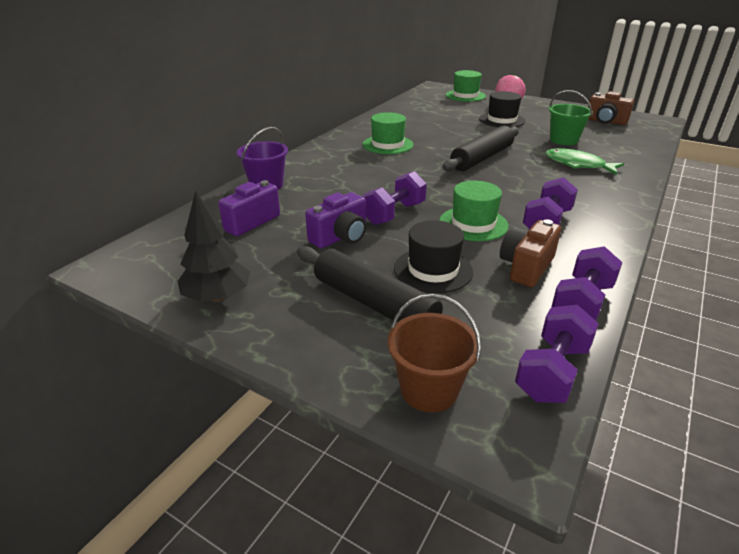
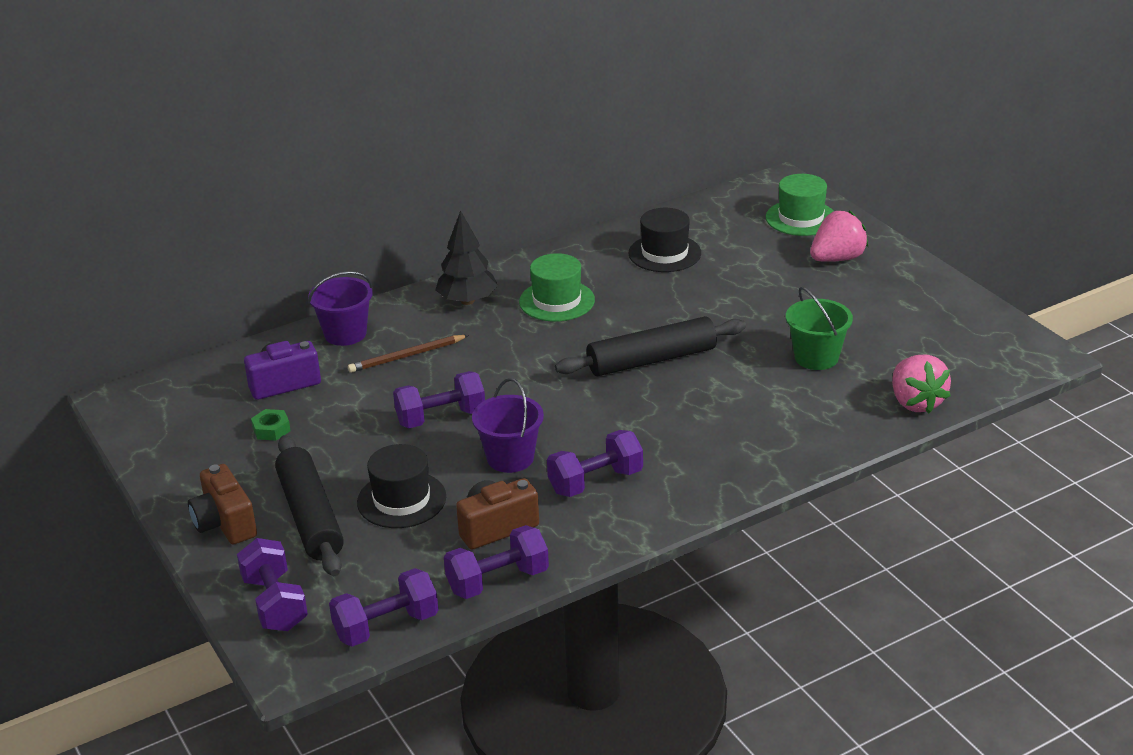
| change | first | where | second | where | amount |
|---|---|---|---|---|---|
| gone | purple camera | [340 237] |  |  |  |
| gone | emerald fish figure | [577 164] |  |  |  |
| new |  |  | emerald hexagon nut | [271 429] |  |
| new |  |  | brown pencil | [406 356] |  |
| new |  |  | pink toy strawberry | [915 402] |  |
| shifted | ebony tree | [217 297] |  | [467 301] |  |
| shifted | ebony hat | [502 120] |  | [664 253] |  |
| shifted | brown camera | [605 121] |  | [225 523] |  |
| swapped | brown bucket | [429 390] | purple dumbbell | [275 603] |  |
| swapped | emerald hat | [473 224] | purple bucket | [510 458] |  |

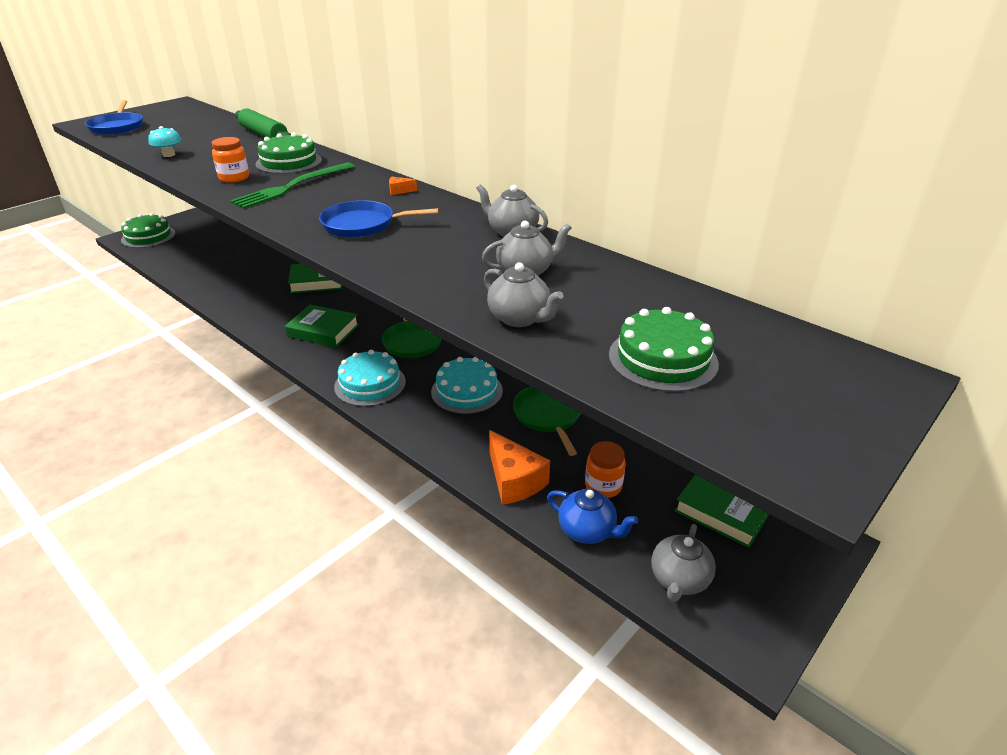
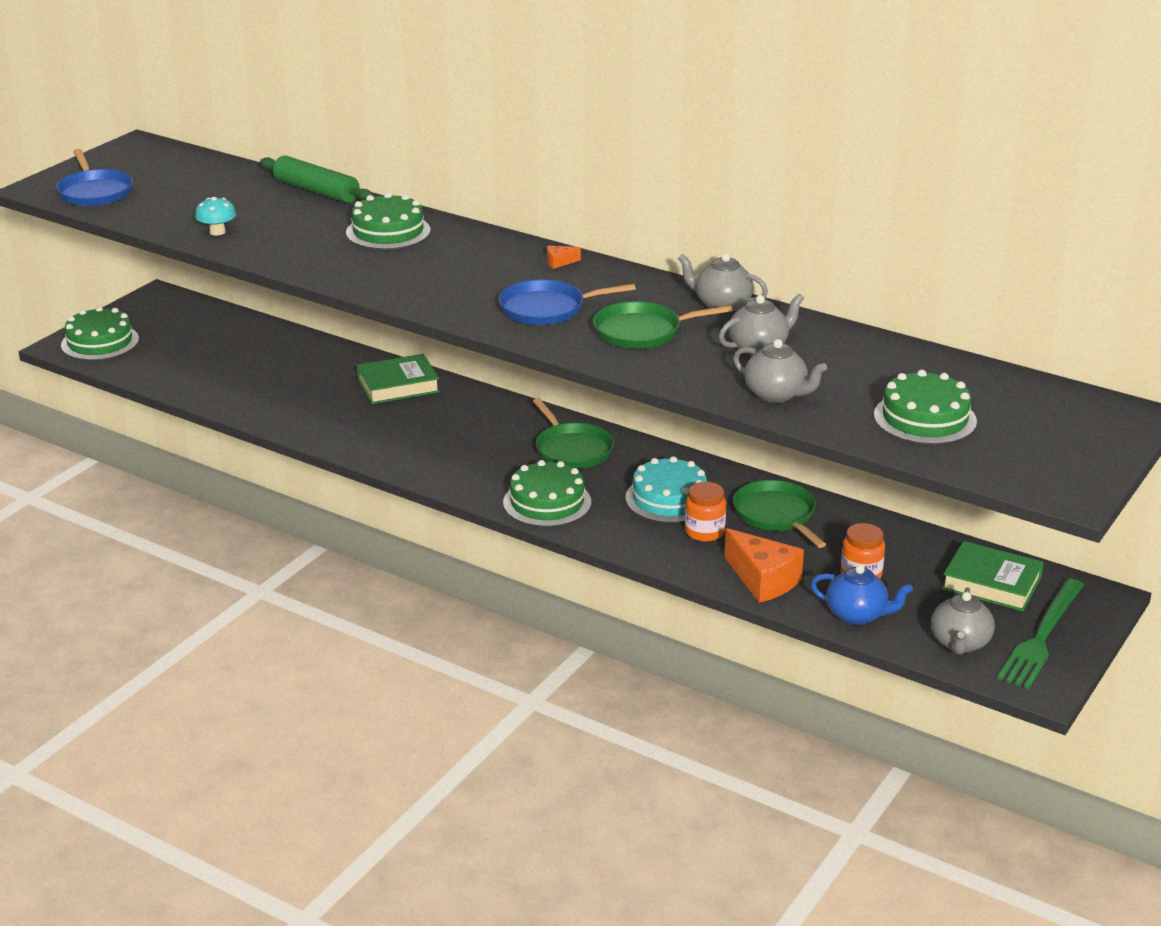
| change | first | where | second | where | amount |
|---|---|---|---|---|---|
| gone | emerald hardcover | [323 330] |  |  |  |
| new |  |  | emerald pan | [642 332] |  |
| shifted | orange-coloured jam jar | [234 178] |  | [704 532] |  |
| shifted | emerald table fork | [292 187] |  | [1042 637] |  |
| repainted | turquoise cake | [370 384] | emerald cake | [547 502] |  |

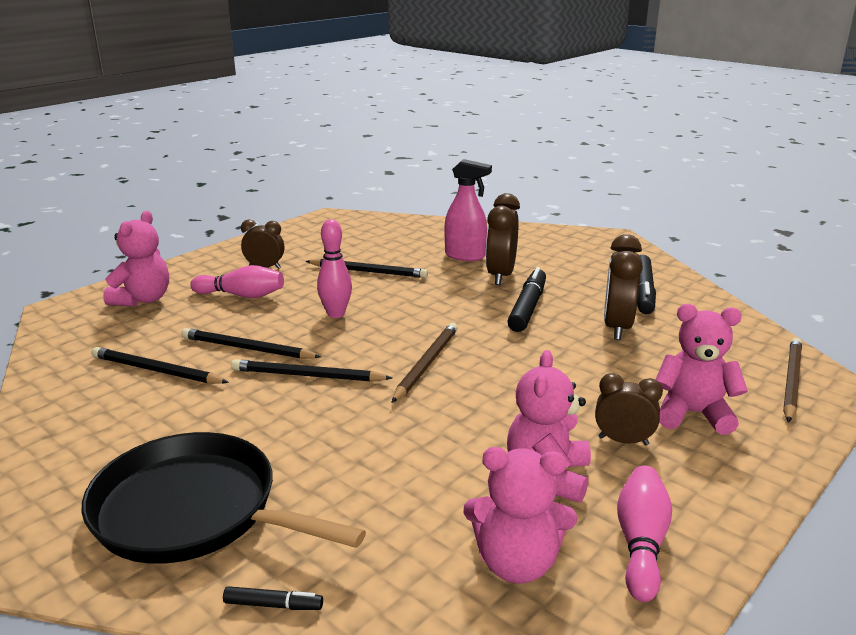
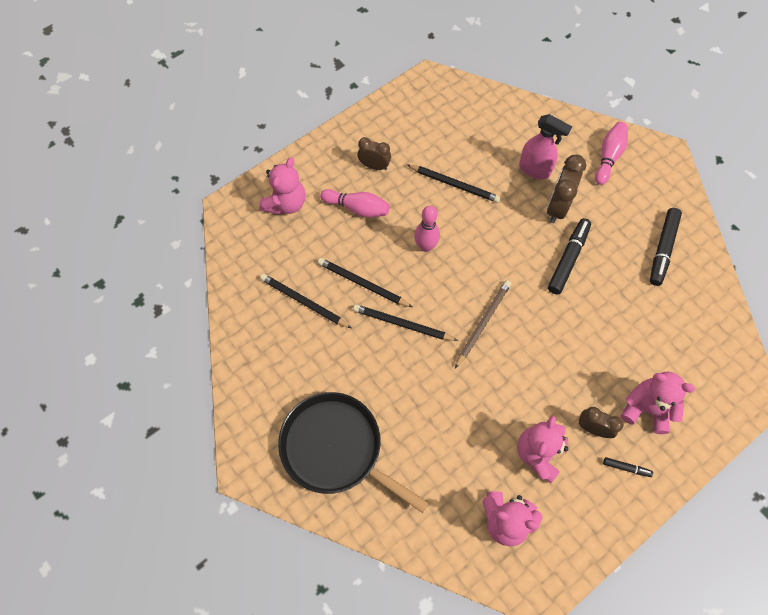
| change | first | where | second | where | amount |
|---|---|---|---|---|---|
| gone | brown clock | [617 327] |  |  |  |
| gone | brown pencil | [791 381] |  |  |  |
| shifted | ebony felt pen | [273 605] |  | [626 468] |  |
| shifted | pink bowling pin | [641 543] |  | [608 157] |  |

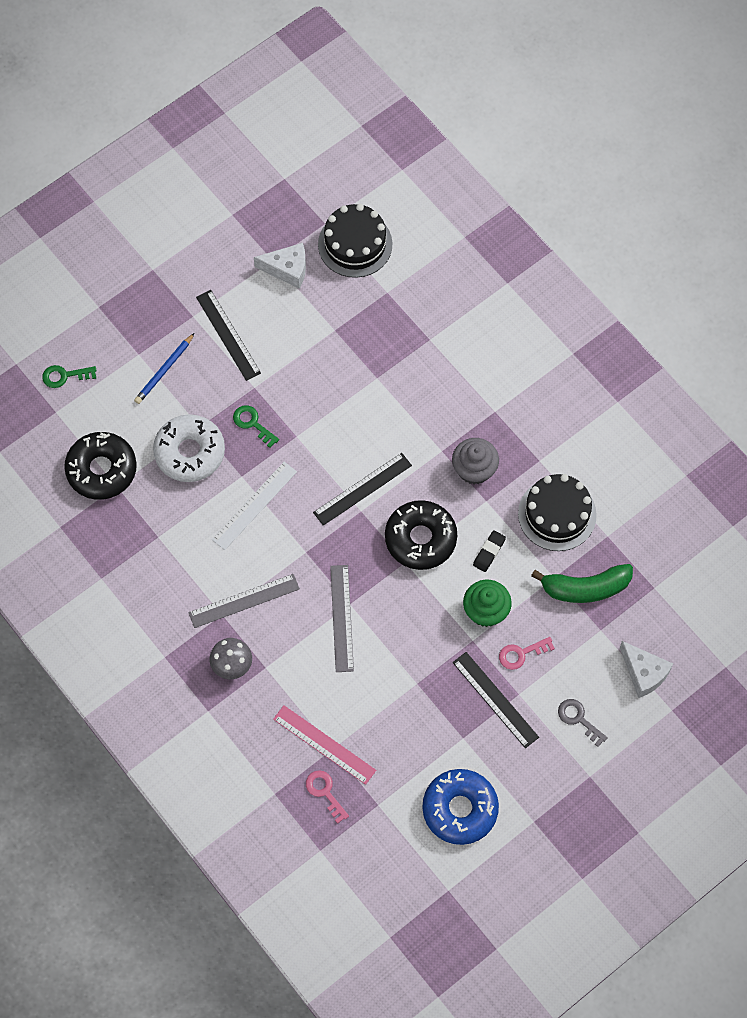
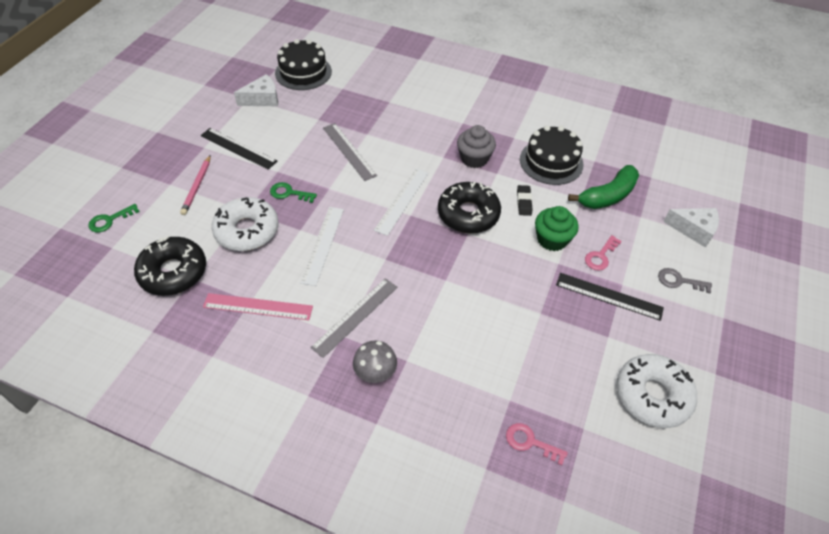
| change | first | where | second | where | amount |
|---|---|---|---|---|---|
| shifted | pink measuring stick | [324 744] |  | [258 306] |  |
| shifted | gray measuring stick | [341 618] |  | [349 151] |  |
| repainted | cobalt pencil | [164 370] | pink pencil | [197 186] |  |
| repainted | ebony measuring stick | [362 489] | white measuring stick | [402 201] |  |
| repainted | cobalt donut | [460 809] | white donut | [652 395] |  |

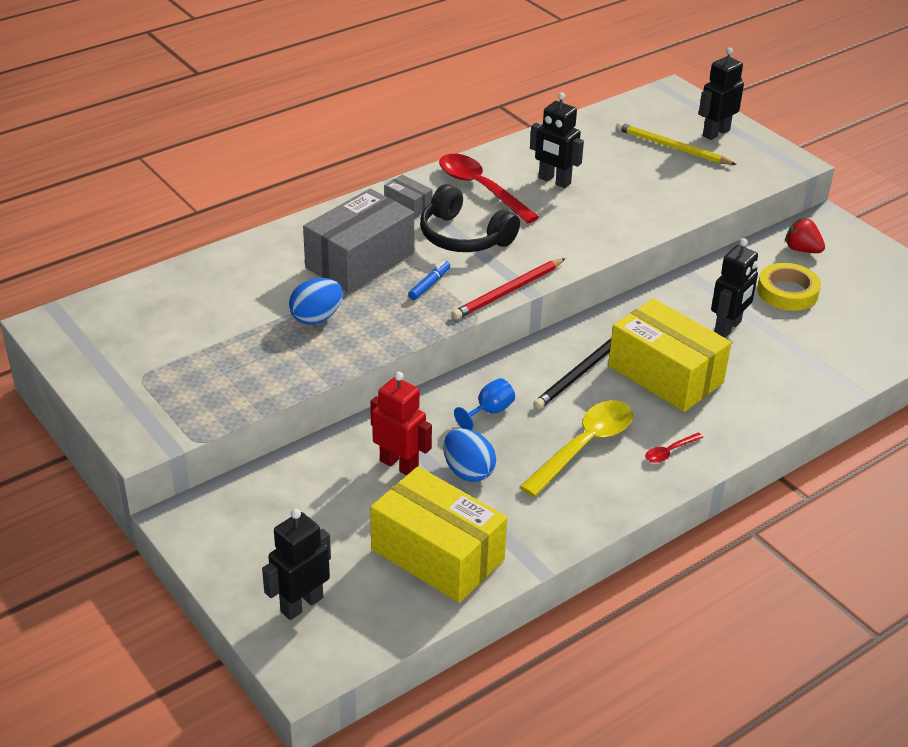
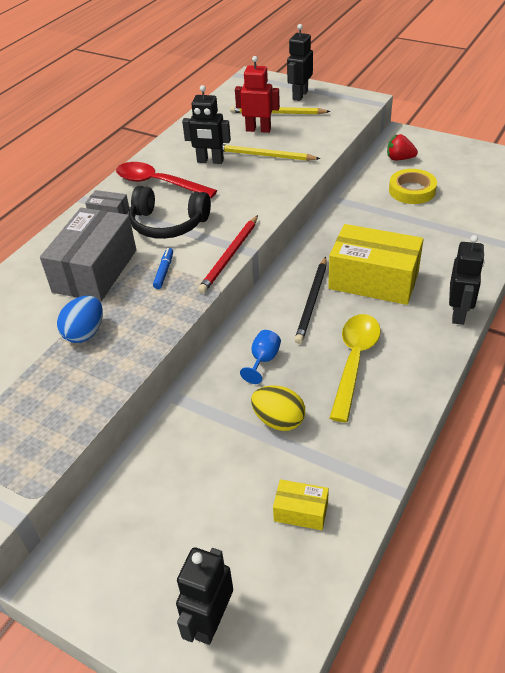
| change | first | where | second | where | amount |
|---|---|---|---|---|---|
| gone | crimson tablespoon | [669 452] |  |  |  |
| new |  |  | yellow pencil | [264 155] |  |
| shifted | crimson robot | [399 465] |  | [258 129] |  |
| shifted | ebony robot | [728 328] |  | [458 313] |  |
| repainted | cobalt toy egg | [468 471] | yellow toy egg | [278 420] |  |
| scaled | yellow parcel | [437 554] |  | [301 512] | x0.46 |

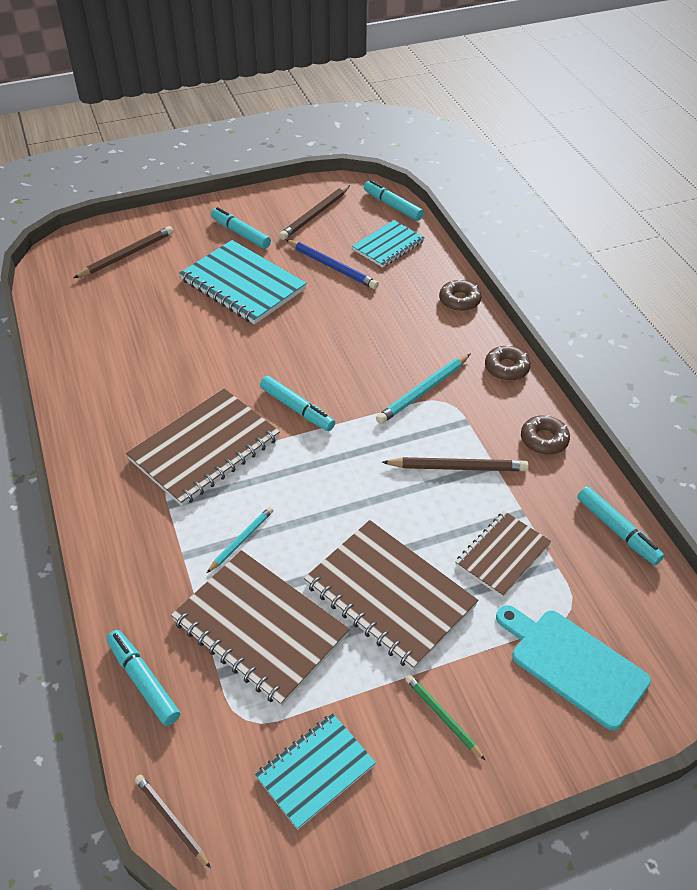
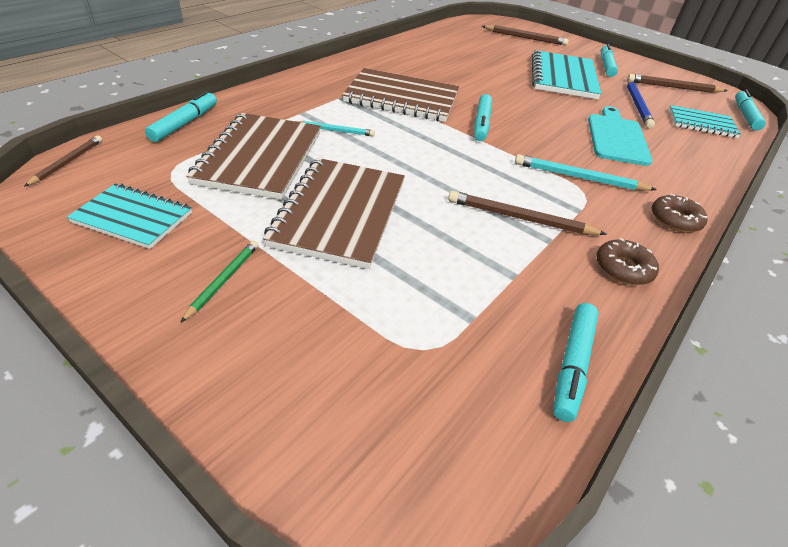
| change | first | where | second | where | amount |
|---|---|---|---|---|---|
| gone | brown donut | [459 300] |  |  |  |
| gone | brown exercise book | [502 555] |  |  |  |
| shifted | turquoise cutting board | [574 664] |  | [616 137] |  |
| rotated | brown pencil | [458 467] |  | [520 218] | 135 degrees clockwise |

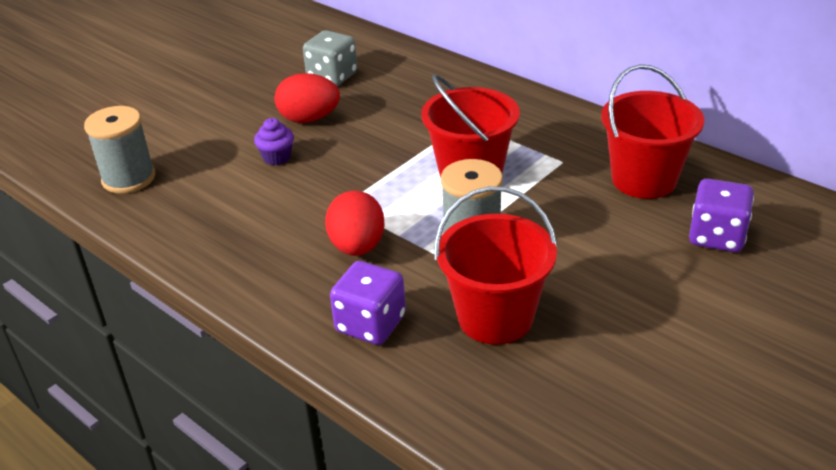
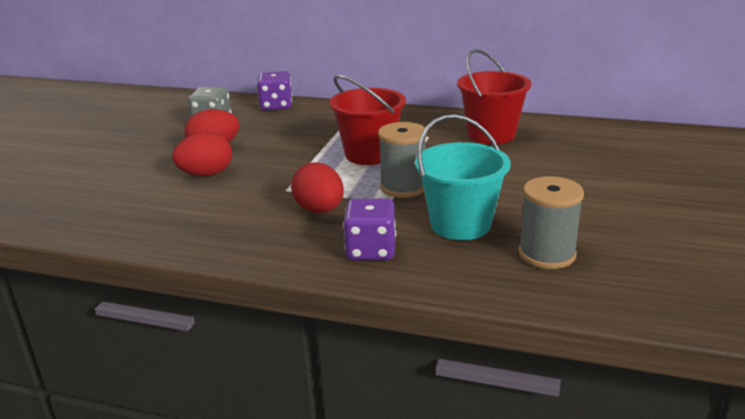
| change | first | where | second | where | amount |
|---|---|---|---|---|---|
| shifted | gray reel of thread | [129 178] |  | [547 254] |  |
| shifted | purple die | [716 236] |  | [276 106] |  |
| swapped | purple fairy cake | [277 157] | crimson toy egg | [206 174] |  |
| repainted | crimson bucket | [495 317] | turquoise bucket | [460 224] |  |

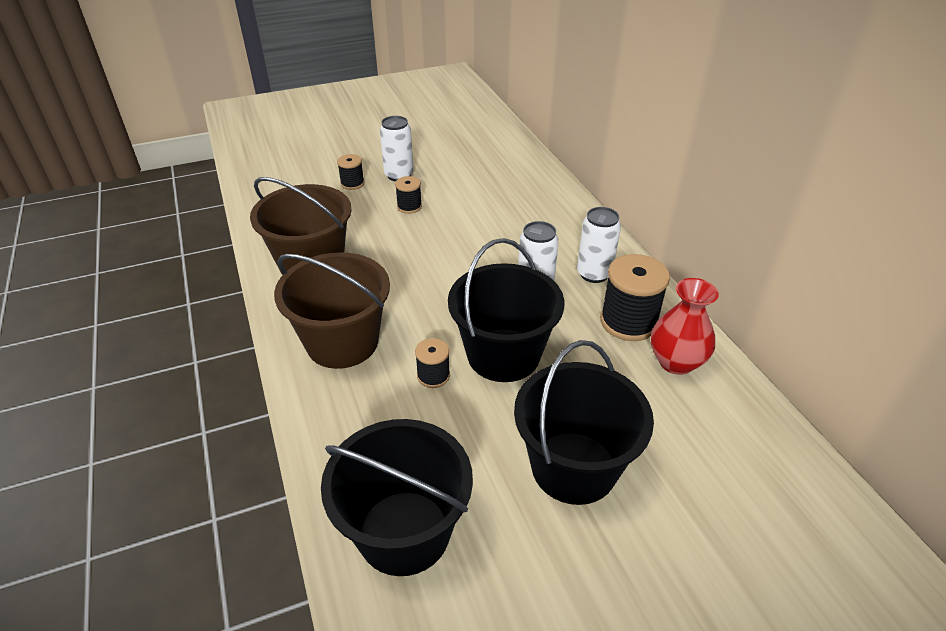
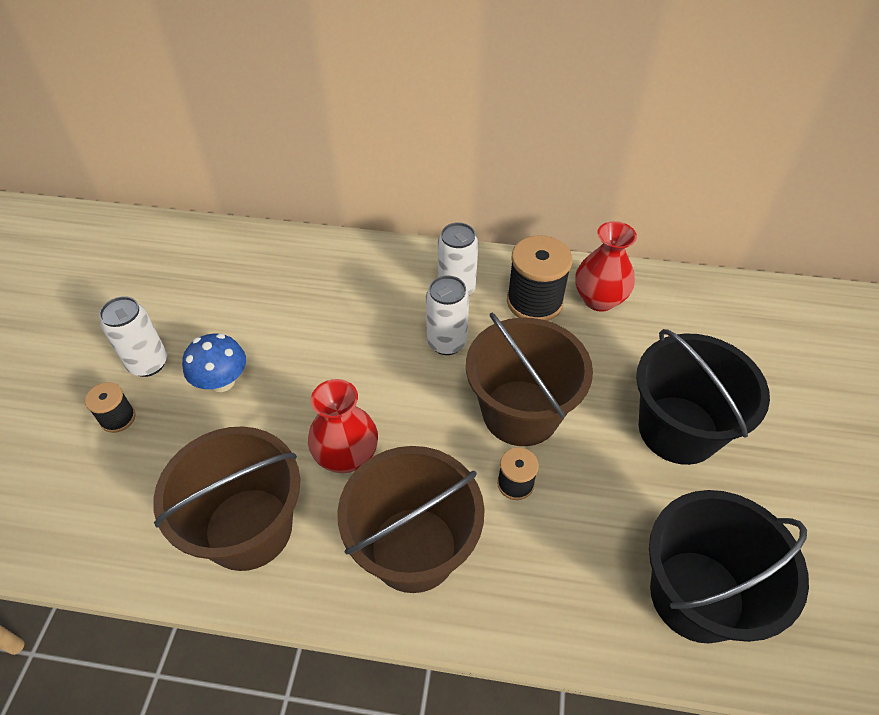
| change | first | where | second | where | amount |
|---|---|---|---|---|---|
| new |  |  | crimson vase | [346 456] |  |
| swapped | ebony reel of thread | [409 207] | cobalt toadstool | [222 381] |  |
| repainted | ebony bucket | [503 355] | brown bucket | [521 412] |  |

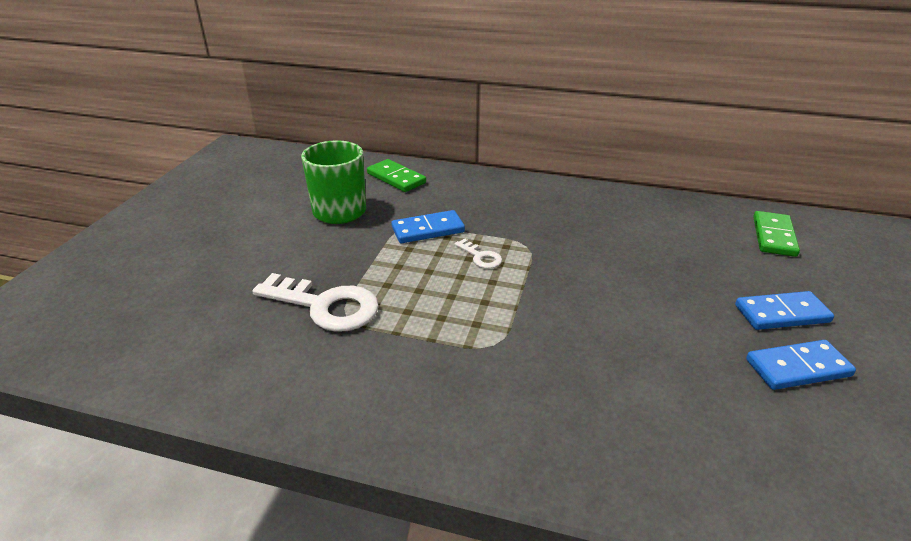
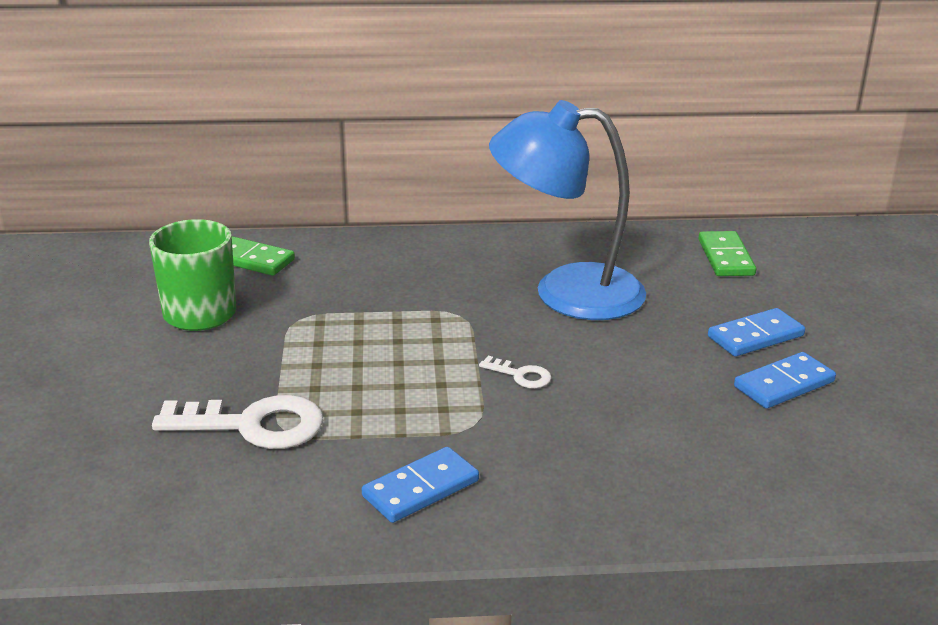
| change | first | where | second | where | amount |
|---|---|---|---|---|---|
| new |  |  | cobalt desk lamp | [566 292] |  |
| shifted | cobalt domino tile | [428 230] |  | [421 489] |  |
| shifted | white key | [480 257] |  | [520 375] |  |

